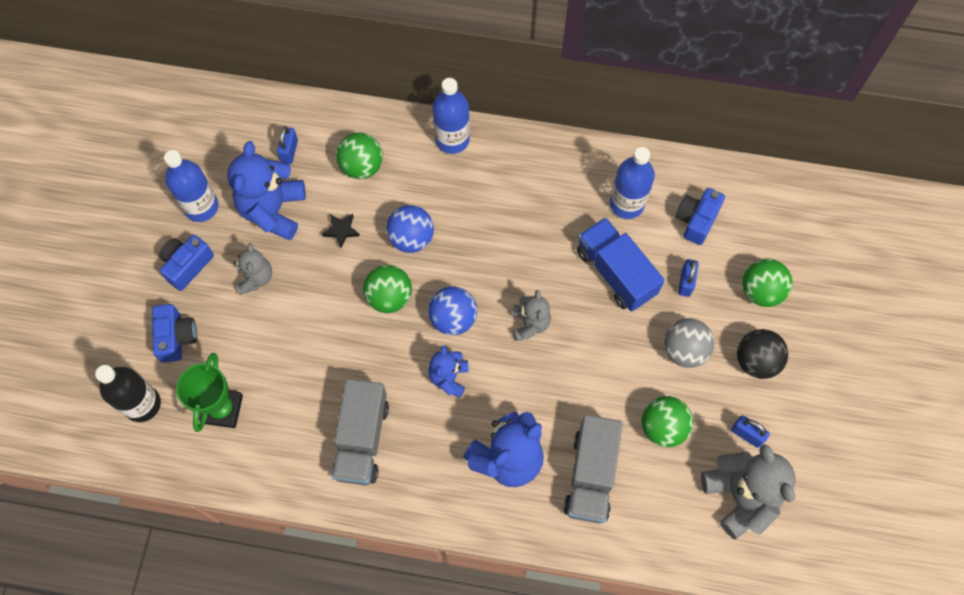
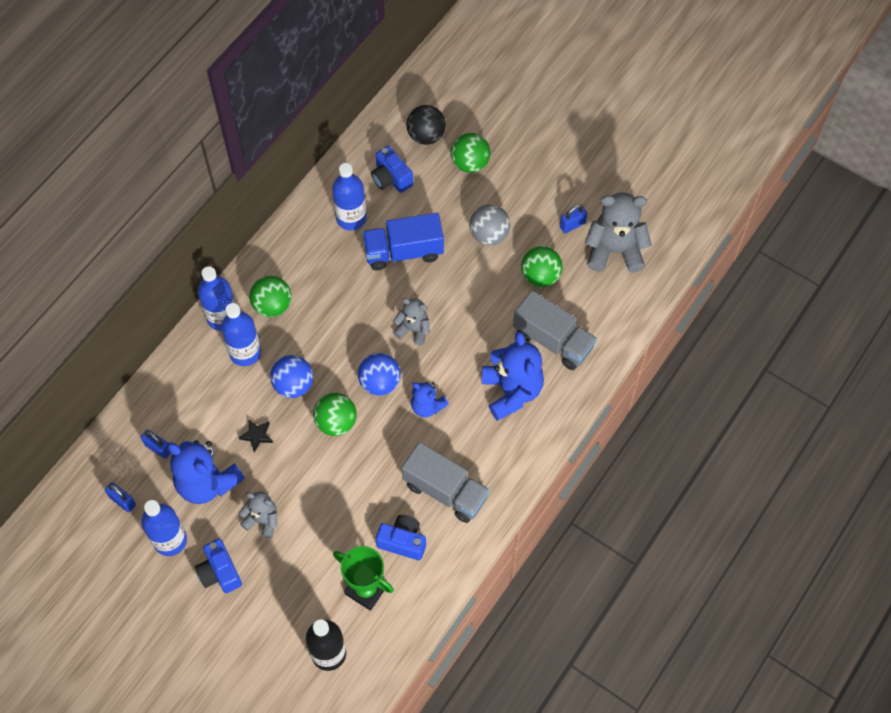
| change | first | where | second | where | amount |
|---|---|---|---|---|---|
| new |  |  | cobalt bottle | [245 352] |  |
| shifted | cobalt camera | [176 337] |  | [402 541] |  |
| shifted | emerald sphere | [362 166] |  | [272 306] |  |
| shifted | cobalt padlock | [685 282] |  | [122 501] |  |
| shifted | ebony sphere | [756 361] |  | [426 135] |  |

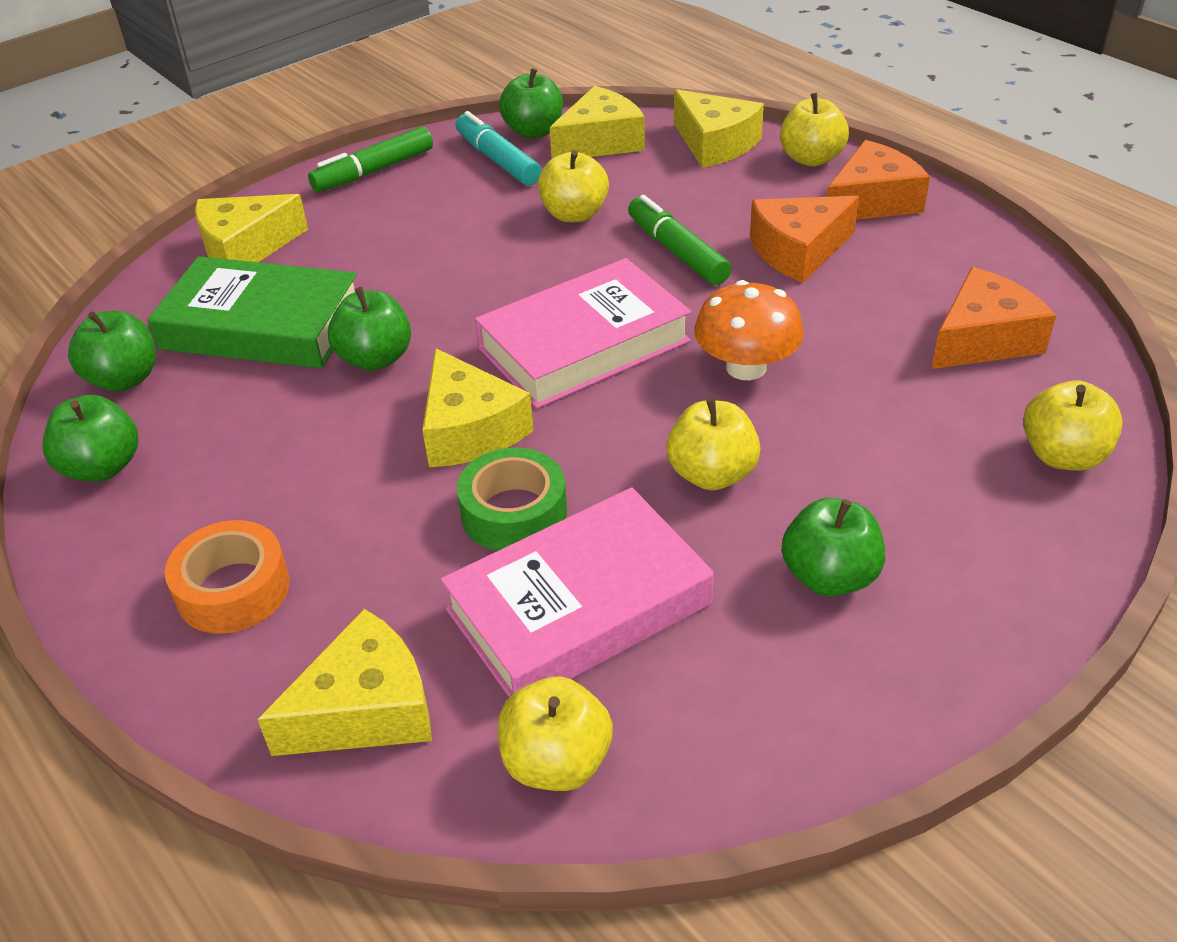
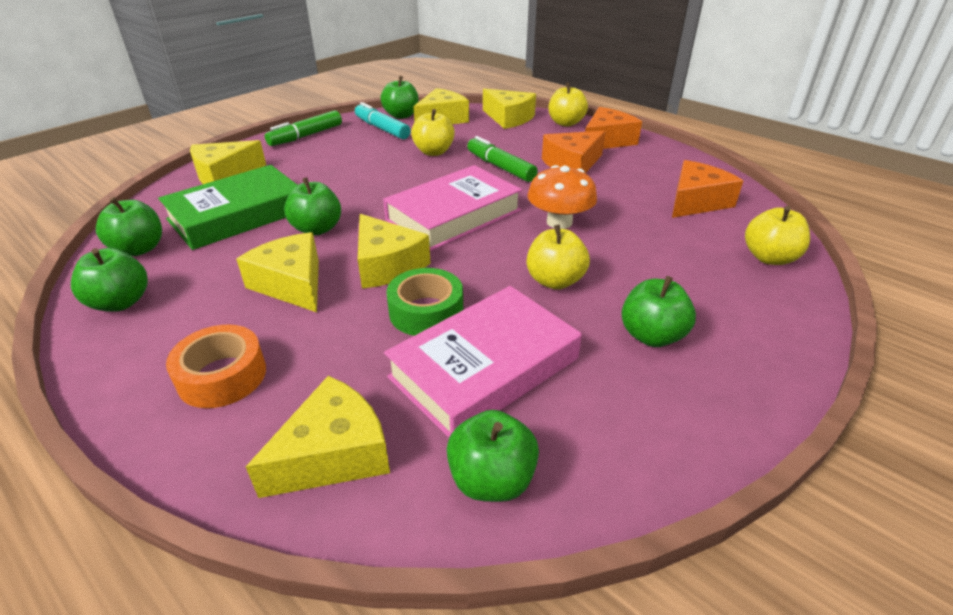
| change | first | where | second | where | amount |
|---|---|---|---|---|---|
| new |  |  | yellow piece of cheese | [292 284] |  |
| repainted | yellow apple | [556 762] | emerald apple | [491 479] |  |
| rotated | emerald hardcover | [262 325] |  | [237 215] | 45 degrees counterclockwise |

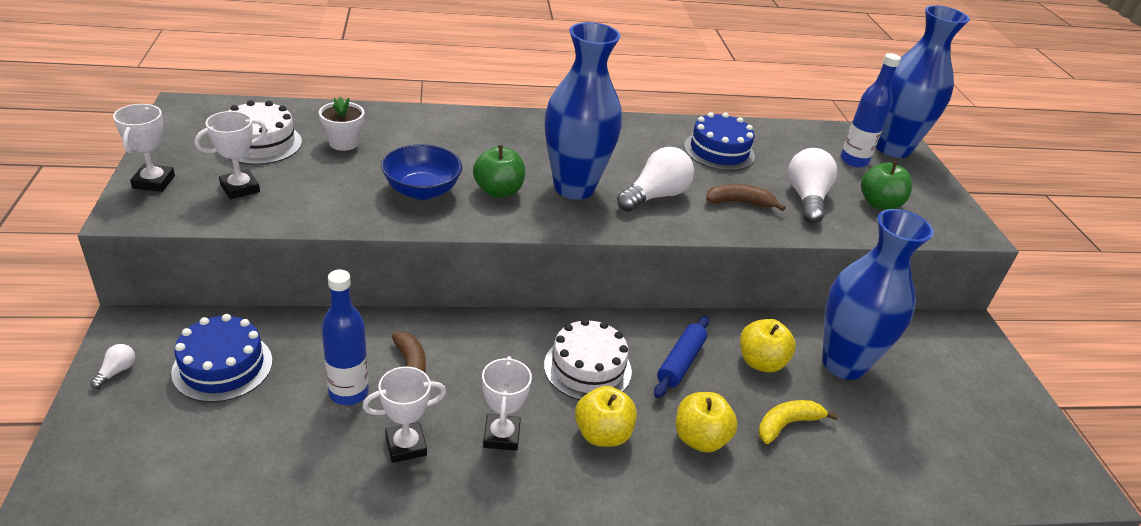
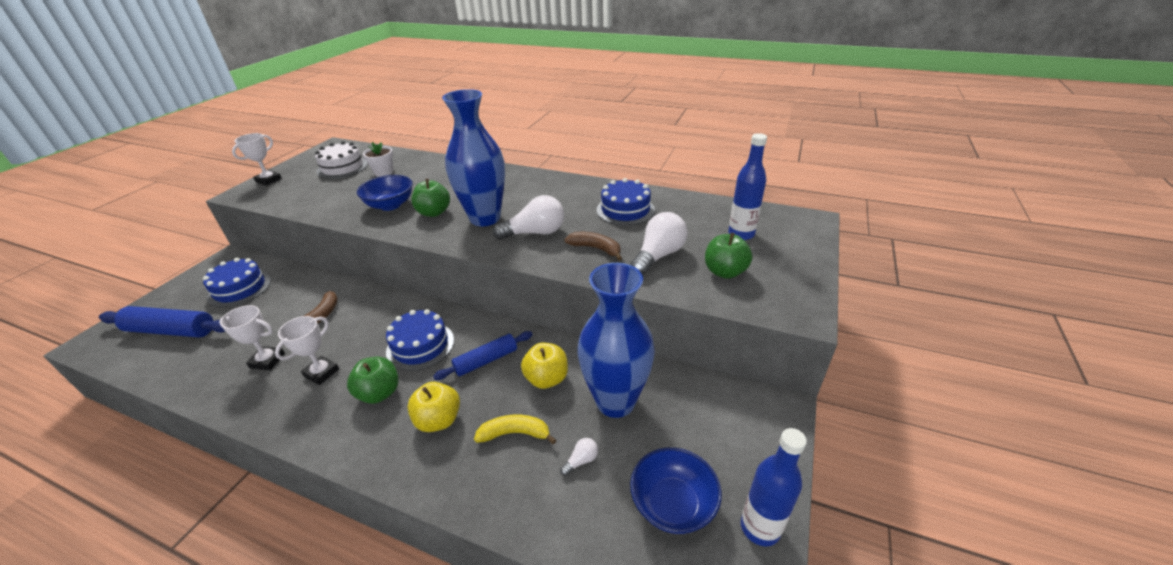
| change | first | where | second | where | amount |
|---|---|---|---|---|---|
| gone | white trophy | [240 188] |  |  |  |
| gone | cobalt vase | [892 148] |  |  |  |
| new |  |  | cobalt dough roller | [171 330] |  |
| new |  |  | cobalt serving bowl | [673 504] |  |
| shifted | white lightbulb | [117 371] |  | [581 461] |  |
| shifted | cobalt bottle | [348 393] |  | [760 527] |  |
| repainted | white cake | [587 368] | cobalt cake | [420 345] |  |
| repainted | yellow apple | [602 434] | emerald apple | [379 393] |  |

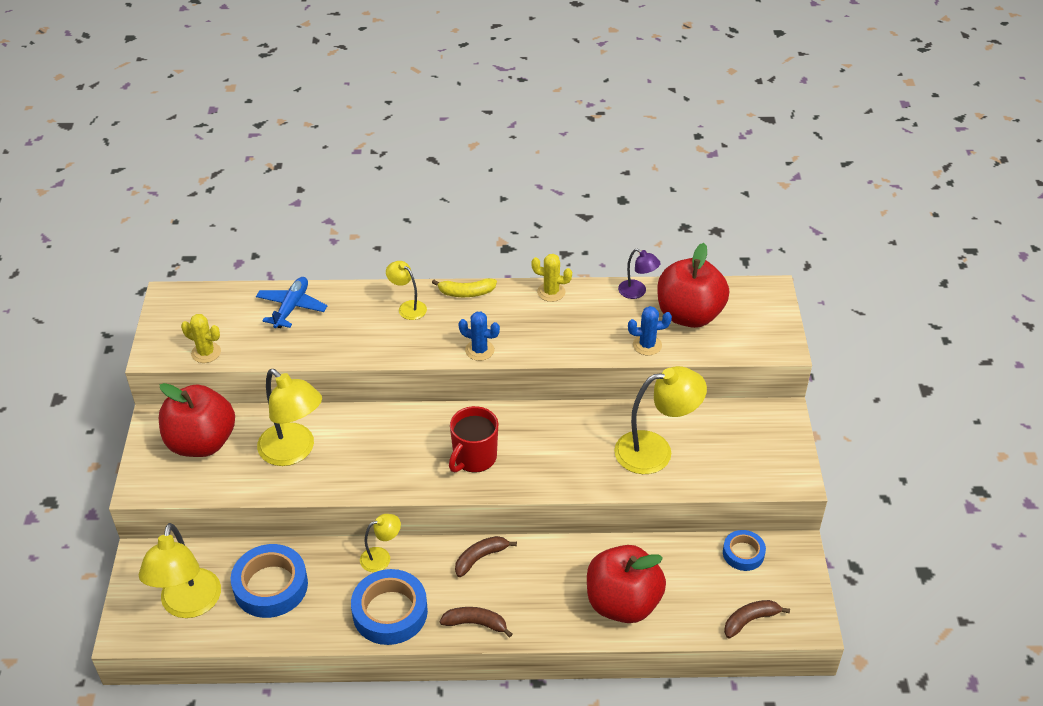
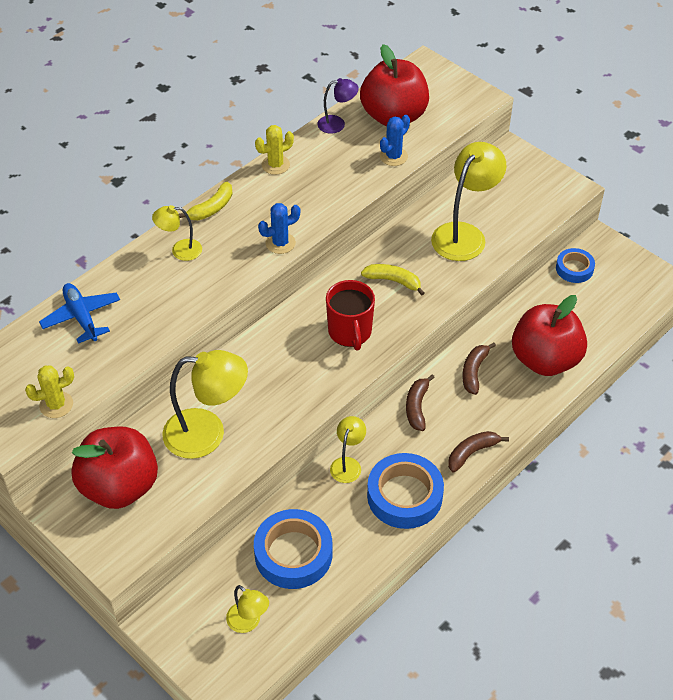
| change | first | where | second | where | amount |
|---|---|---|---|---|---|
| new |  |  | yellow banana | [393 281] |  |
| shifted | brown banana | [750 620] |  | [474 372] |  |
| scaled | yellow desk lamp | [189 605] |  | [248 622] | x0.52 |

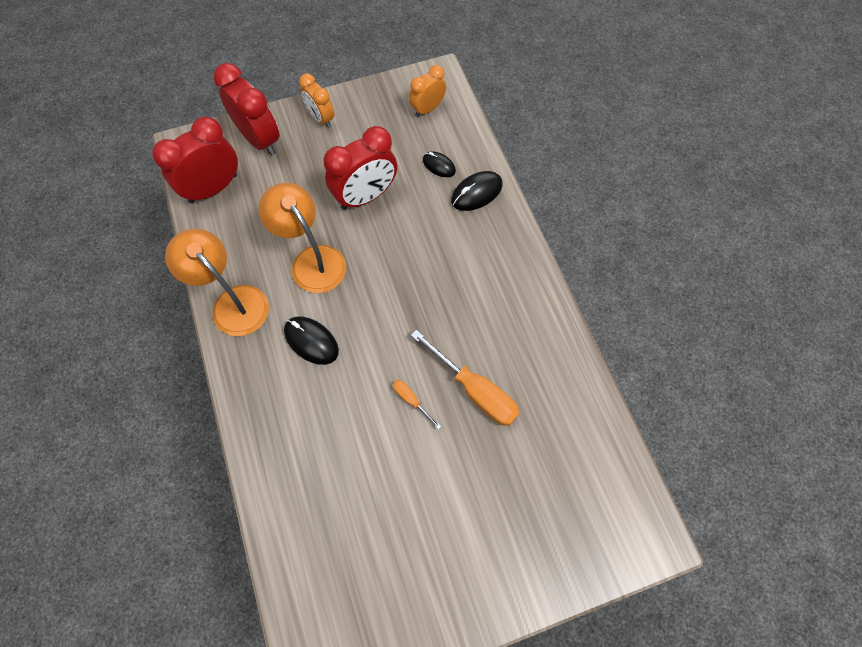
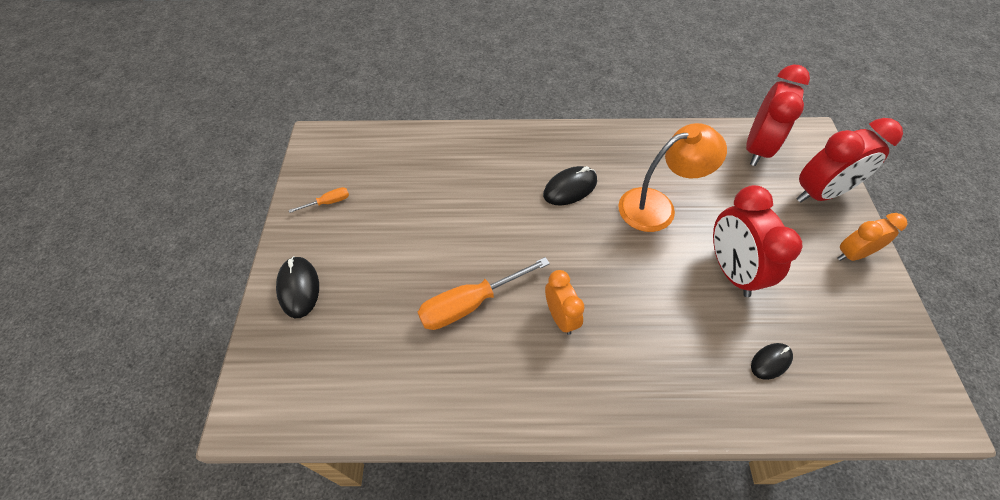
| change | first | where | second | where | amount |
|---|---|---|---|---|---|
| gone | orange-coloured desk lamp | [233 302] |  |  |  |
| shifted | orange-coloured flat screwdriver | [411 400] |  | [328 202] |  |
| shifted | orange-coloured clock | [427 109] |  | [561 317] |  |
| shifted | ebony PC mouse | [476 193] |  | [299 288] |  |
| rotated | crimson clock | [213 188] |  | [757 148] | 45 degrees clockwise |

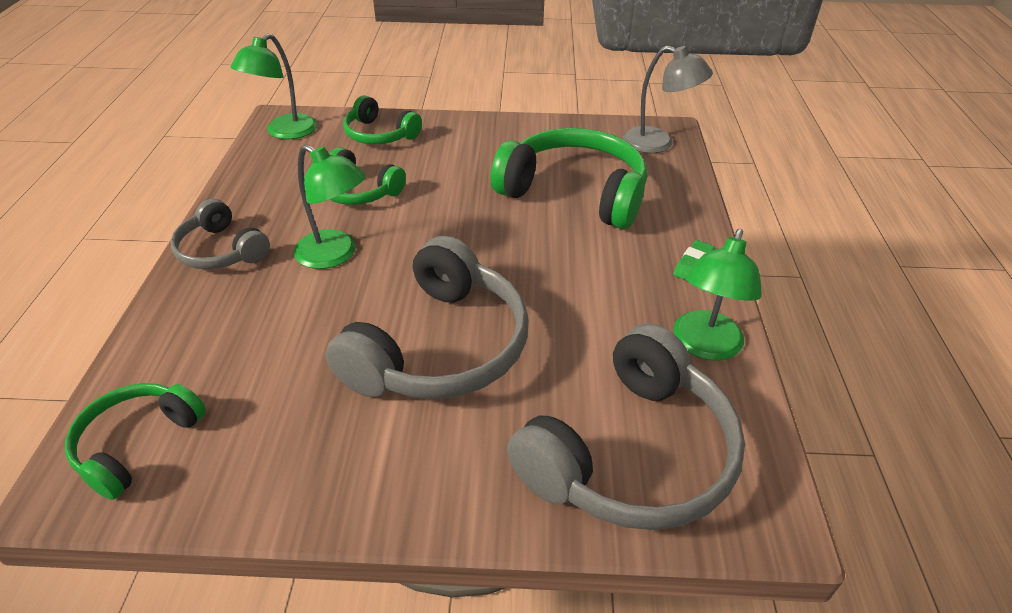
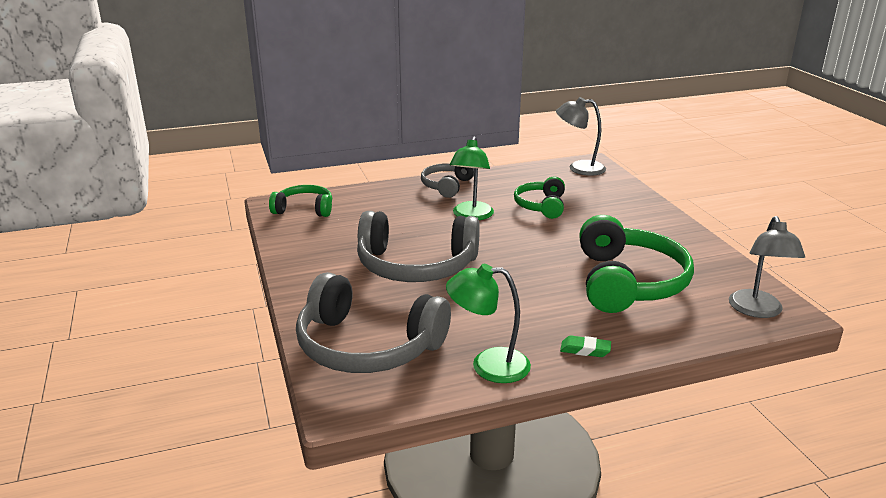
| change | first | where | second | where | amount |
|---|---|---|---|---|---|
| gone | emerald headphones | [379 134] |  |  |  |
| repainted | emerald desk lamp | [284 132] | gray desk lamp | [579 168] |  |

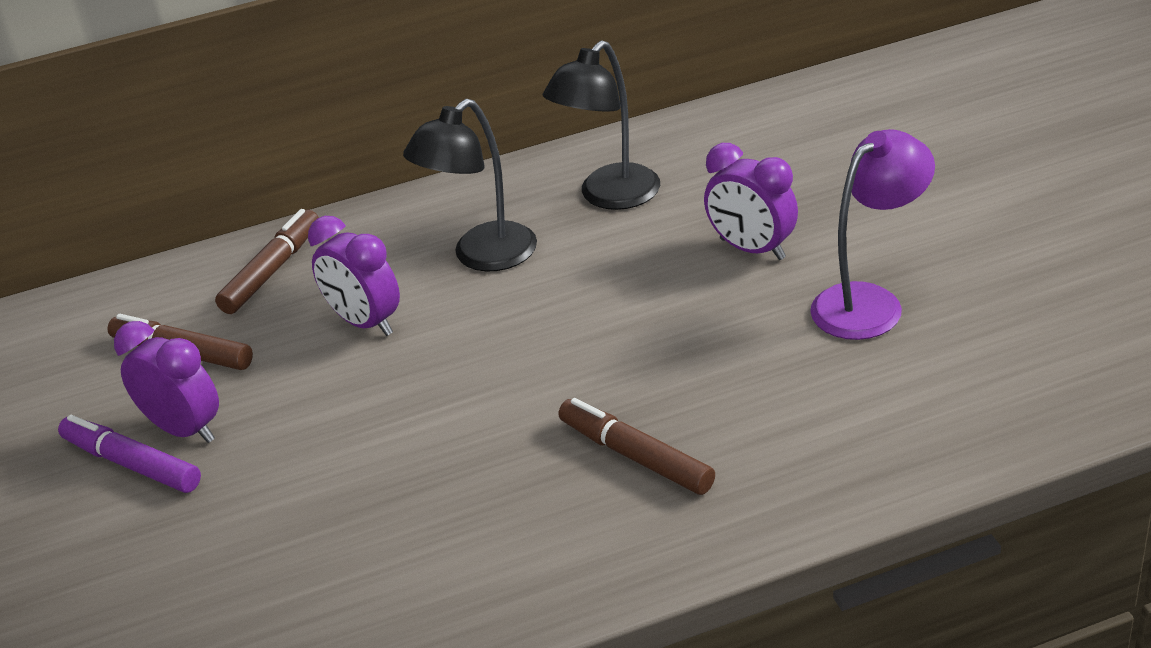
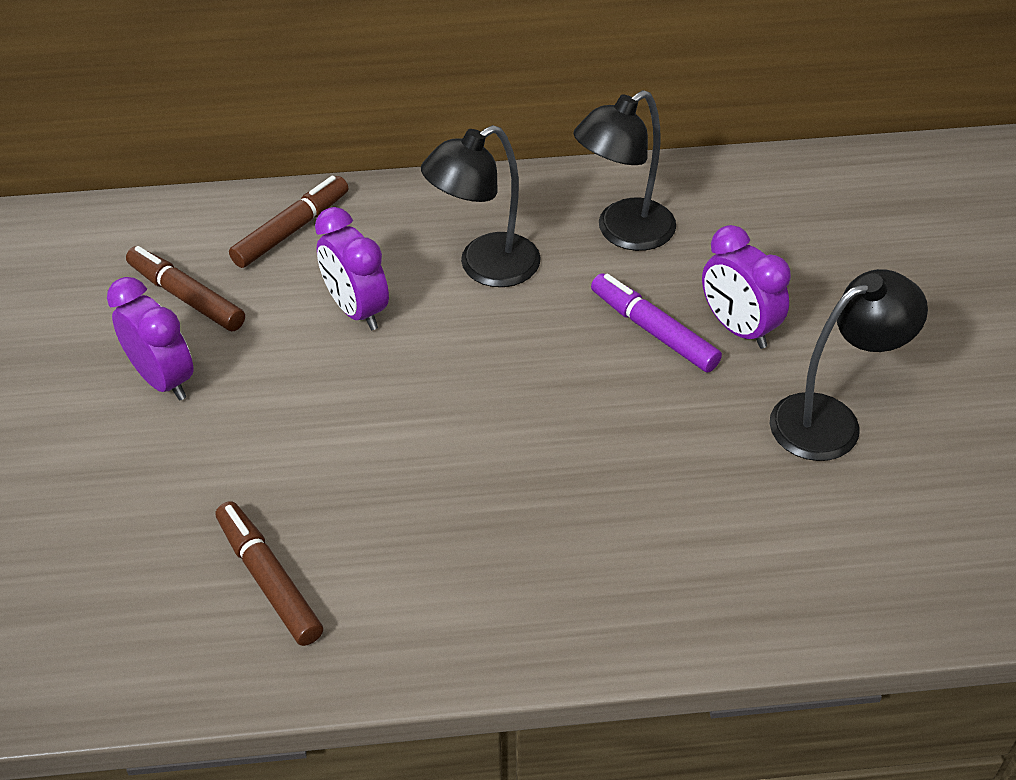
| change | first | where | second | where | amount |
|---|---|---|---|---|---|
| shifted | purple felt pen | [132 464] |  | [653 331] |  |
| shifted | brown felt pen | [636 456] |  | [269 580] |  |
| repainted | purple desk lamp | [870 302] | ebony desk lamp | [831 420] |  |

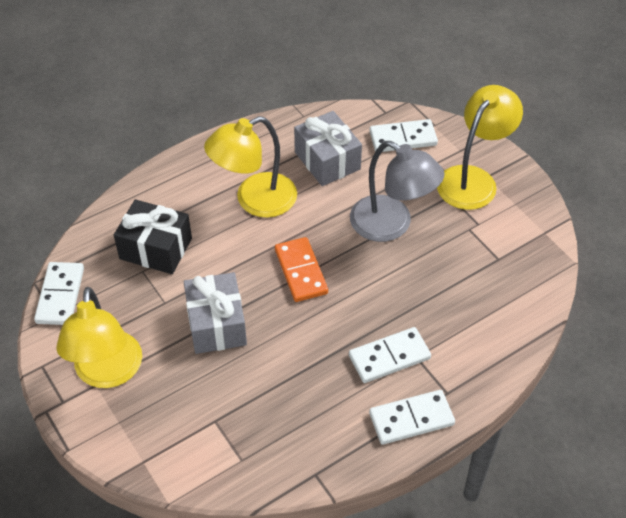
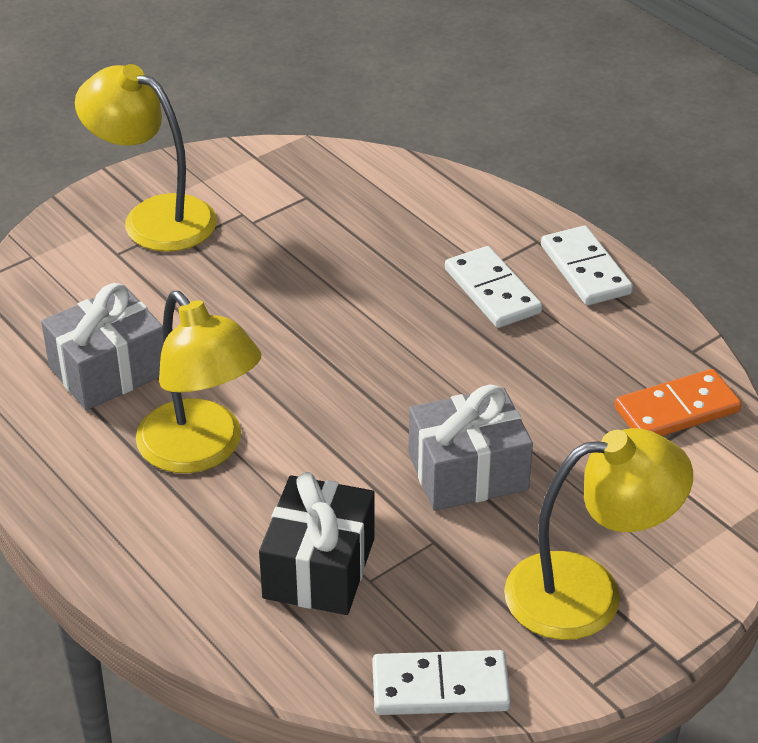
| change | first | where | second | where | amount |
|---|---|---|---|---|---|
| gone | gray desk lamp | [391 225] |  |  |  |
| gone | white domino tile | [403 138] |  |  |  |
| shifted | orange-coloured domino tile | [301 271] |  | [676 410] |  |

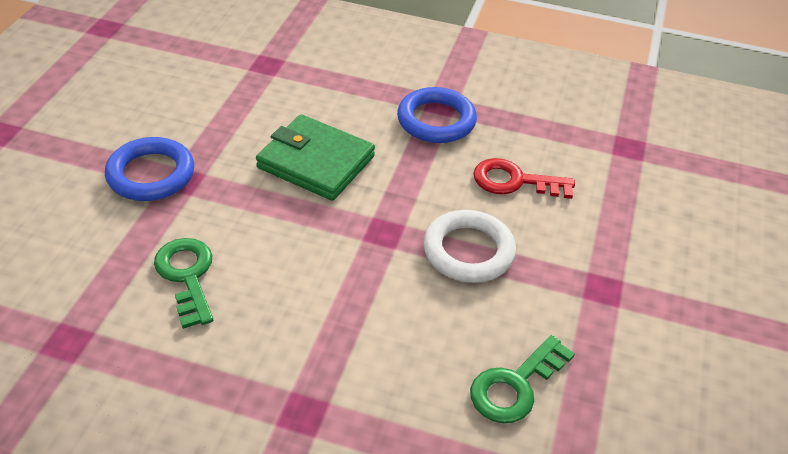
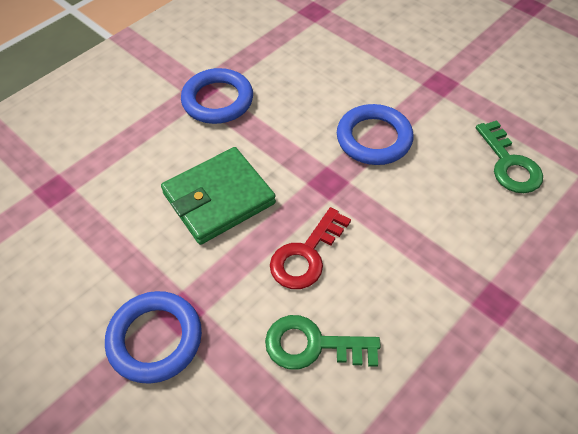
| change | first | where | second | where | amount |
|---|---|---|---|---|---|
| shifted | crimson key | [515 181] |  | [306 255] |  |
| repainted | white hoop | [468 251] | cobalt hoop | [374 138] |  |

